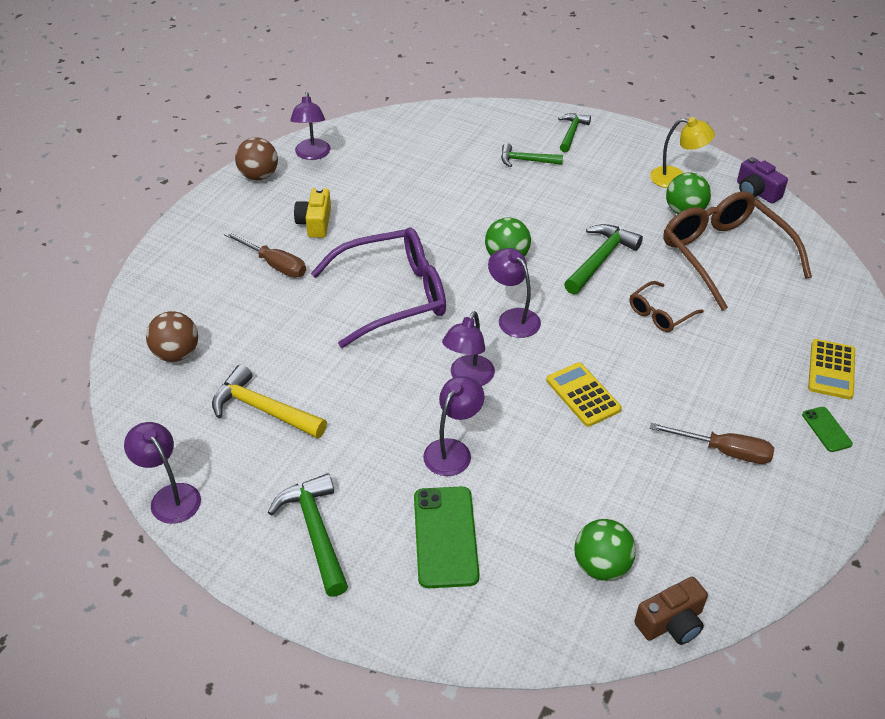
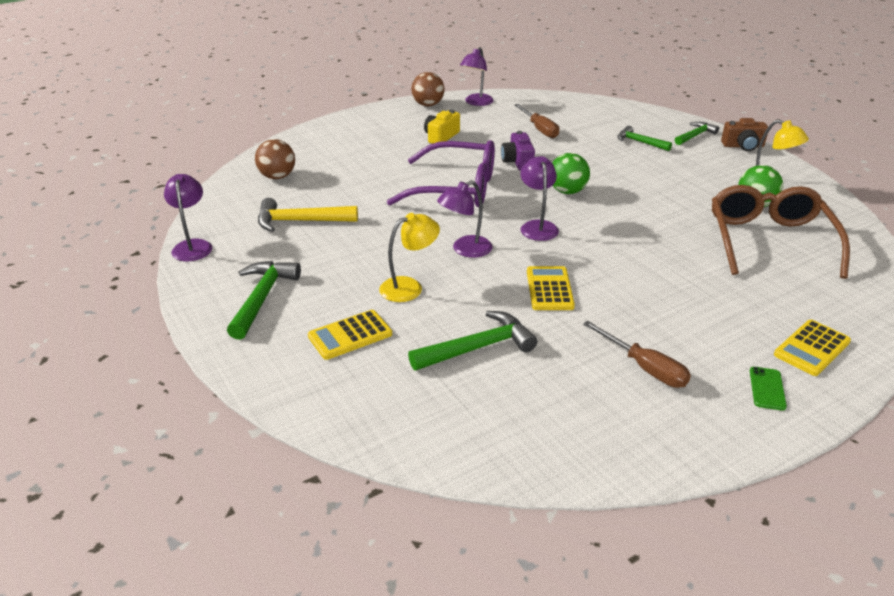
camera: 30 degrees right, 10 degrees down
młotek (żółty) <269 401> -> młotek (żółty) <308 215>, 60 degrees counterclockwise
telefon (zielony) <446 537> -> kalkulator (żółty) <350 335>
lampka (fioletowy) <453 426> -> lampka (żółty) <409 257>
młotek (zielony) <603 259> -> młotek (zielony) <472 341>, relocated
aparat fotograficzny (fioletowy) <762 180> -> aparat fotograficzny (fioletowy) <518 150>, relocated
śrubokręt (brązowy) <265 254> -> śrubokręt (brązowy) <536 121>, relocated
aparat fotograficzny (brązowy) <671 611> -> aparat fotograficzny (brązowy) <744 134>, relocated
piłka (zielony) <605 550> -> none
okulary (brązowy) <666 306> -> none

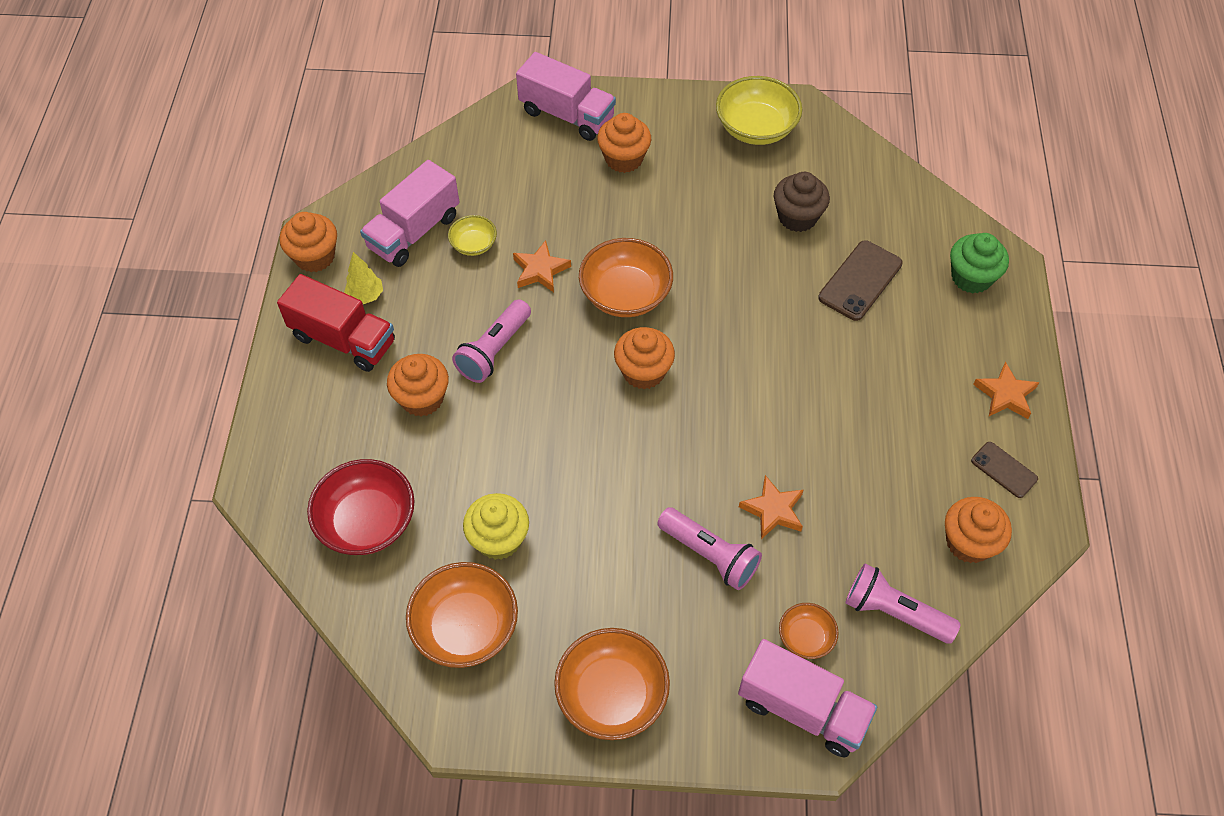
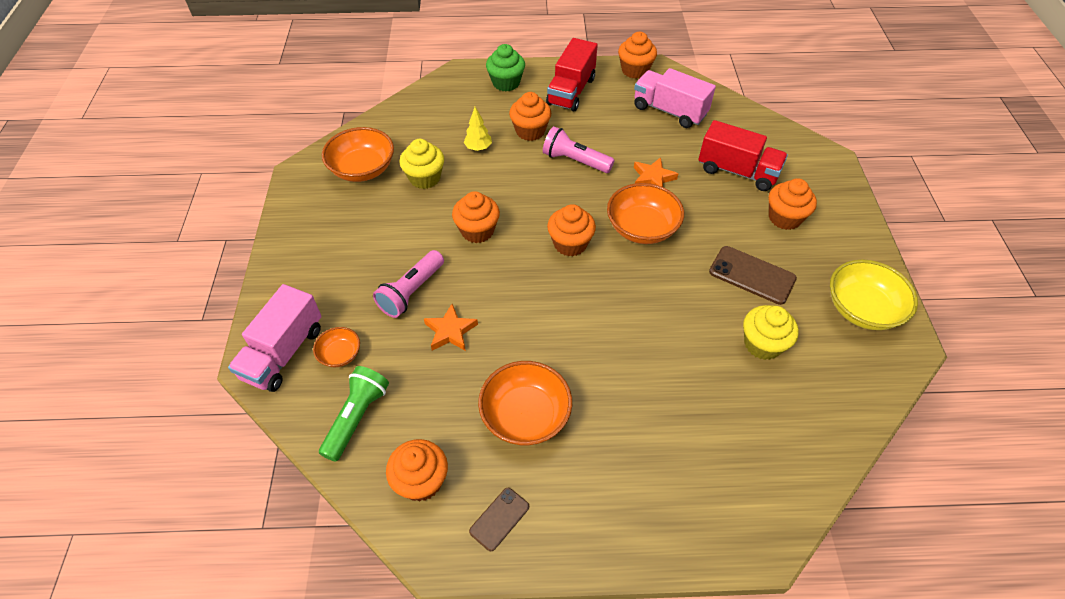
camera: 85 degrees right, 5 degrees down
latarka (różowy) <903 603> -> latarka (zielony) <354 414>
none -> muffinka (pomarańczowy) <476 217>
drzewko (żółty) <363 278> -> drzewko (żółty) <478 129>, relocated
miska (pomarańczowy) <612 684> -> miska (pomarańczowy) <525 403>, relocated
muffinka (zielony) <979 263> -> muffinka (zielony) <505 67>, relocated
none -> ciężarówka (czerwony) <743 155>
telefon (brązowy) <860 280> -> telefon (brązowy) <753 275>, relocated
muffinka (brązowy) <802 202> -> muffinka (żółty) <771 332>
miska (czerwony) <361 507> -> none
miska (żółty) <472 235> -> none
ciężarówka (różowy) <566 96> -> none
gwiazda (pomarańczowy) <1006 390> -> none

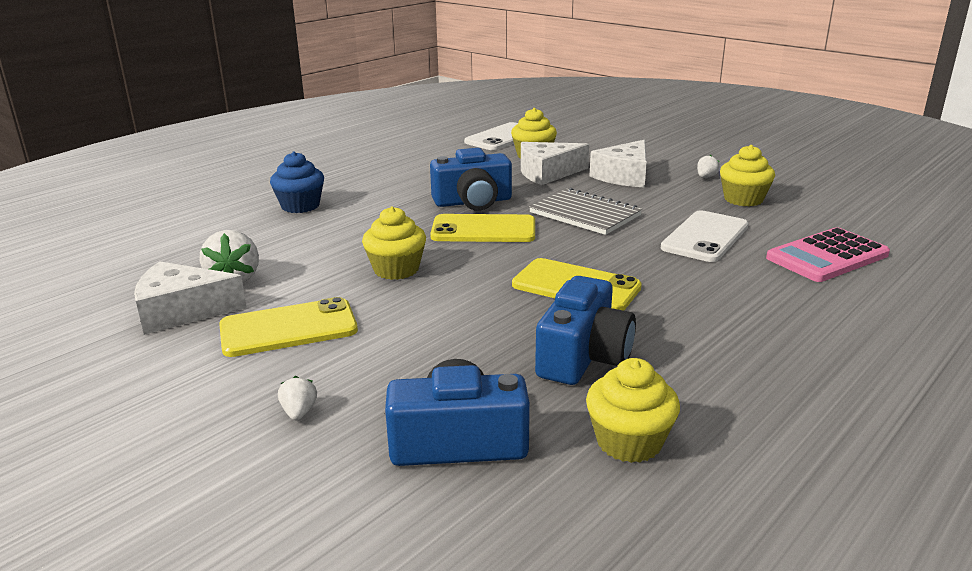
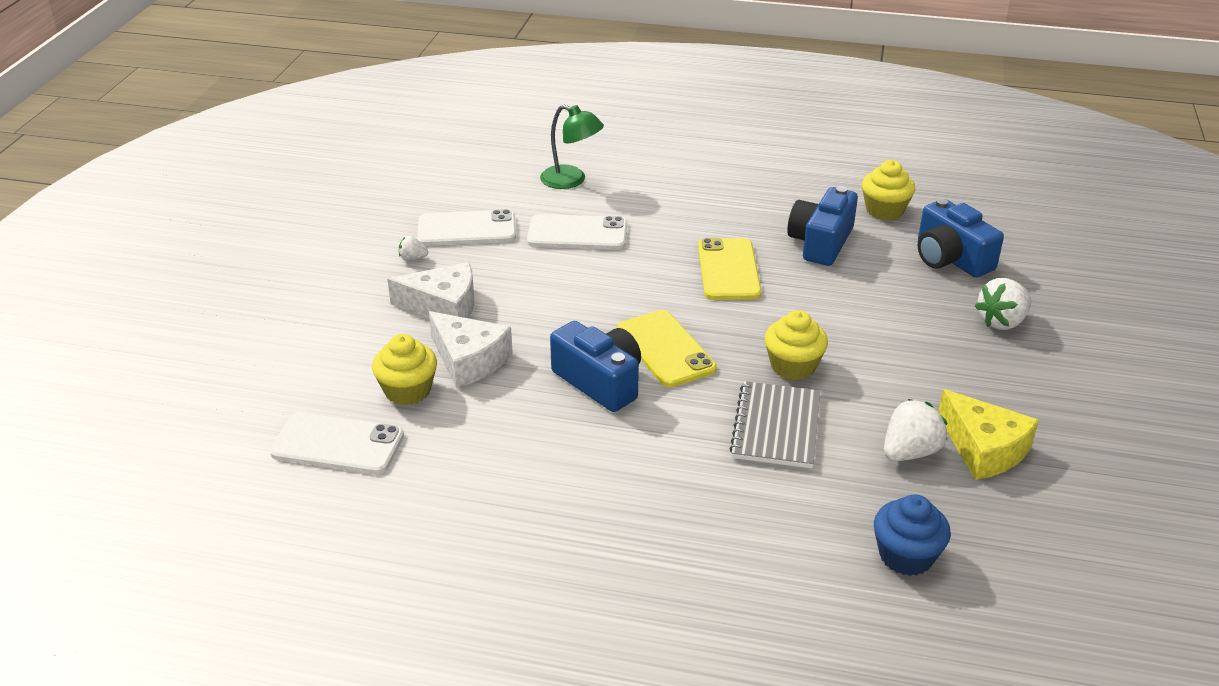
camera: 120 degrees left, 10 degrees up
muffinka (żółty) <747 175> -> telefon (biały) <466 227>
kalkulator (różowy) <828 254> -> lampka (zielony) <572 147>
zeszyt (szary) <585 211> -> zeszyt (szary) <775 424>, relocated
aparat fotograficzny (niebieski) <585 330> -> aparat fotograficzny (niebieski) <822 226>, 60 degrees counterclockwise
muffinka (niebieski) <297 182> -> muffinka (niebieski) <912 535>, relocated
ser (biały) <190 298> -> ser (żółty) <988 434>
truskawka (biały) <297 398> -> truskawka (biały) <1003 304>, x1.92
telefon (żółty) <288 327> -> none

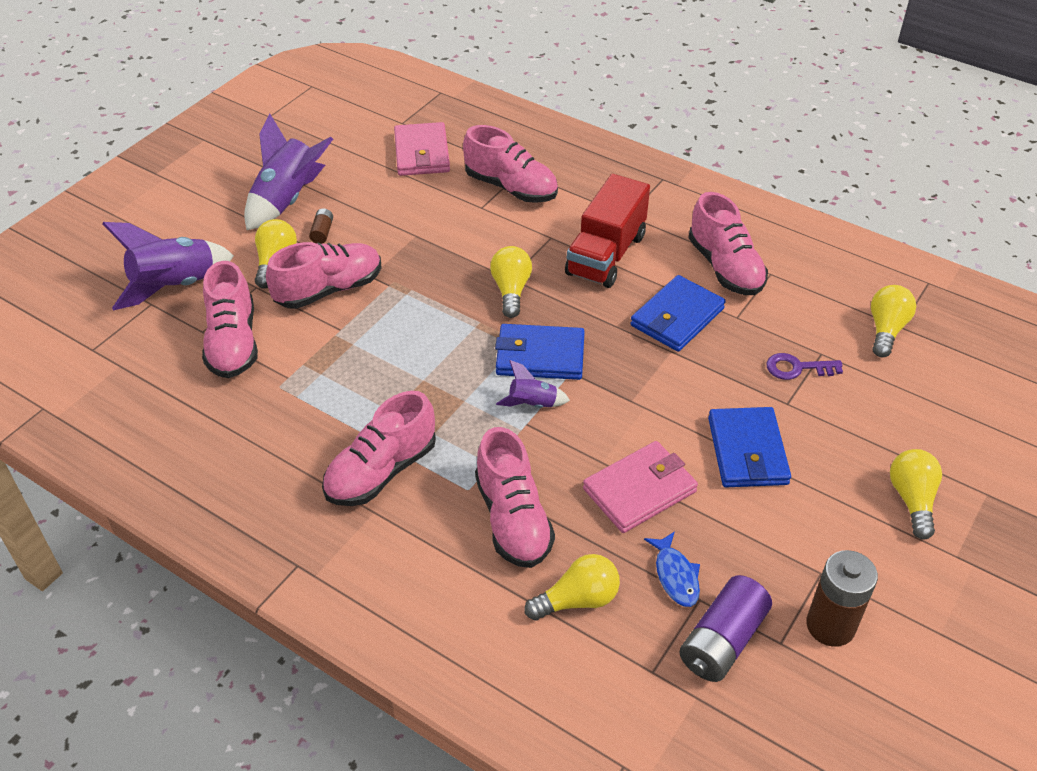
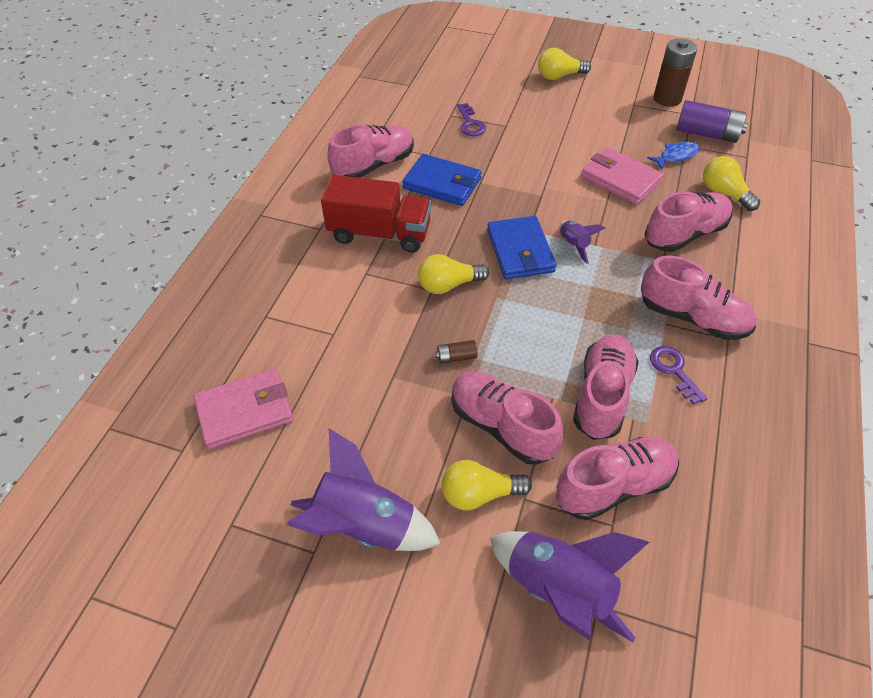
camera: 105 degrees left, 5 degrees up
bateria (brązowy) <321 226> -> bateria (brązowy) <457 352>, relocated
but (różowy) <510 164> -> but (różowy) <606 387>, relocated
none -> klucz (fioletowy) <678 375>
portfel (niebieski) <749 447> -> none
żarówka (żółty) <893 321> -> none

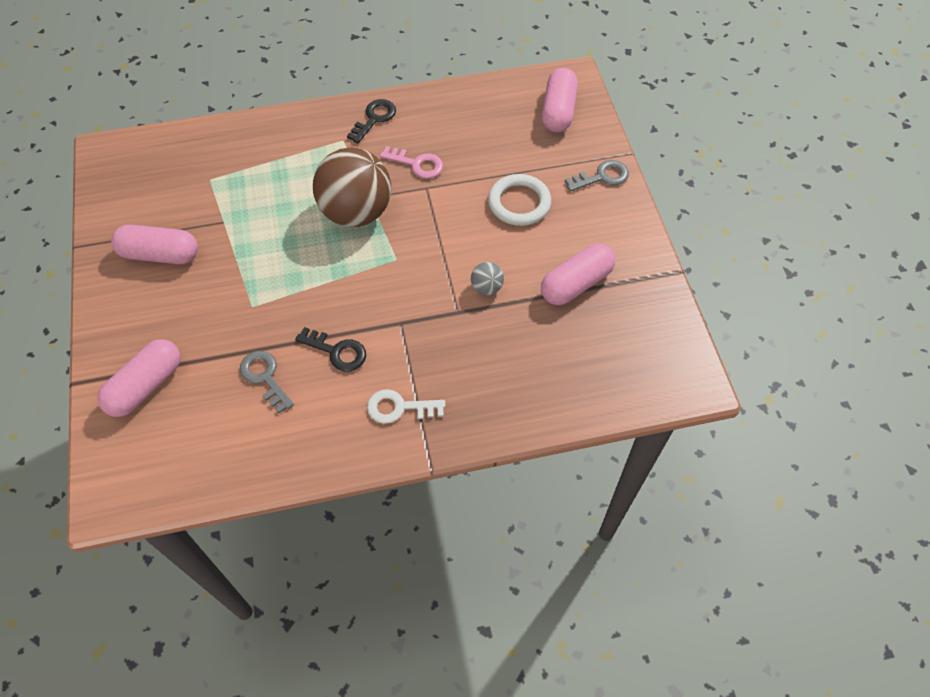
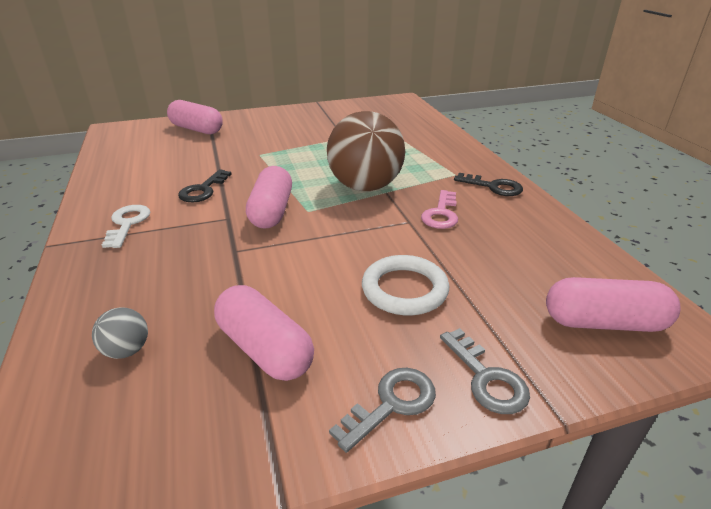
camera: 85 degrees right, 25 degrees down
piłka (szary) <487 278> -> piłka (szary) <120 333>, relocated
kapsułka (różowy) <154 244> -> kapsułka (różowy) <269 197>, relocated
klucz (szary) <267 382> -> klucz (szary) <382 410>, relocated

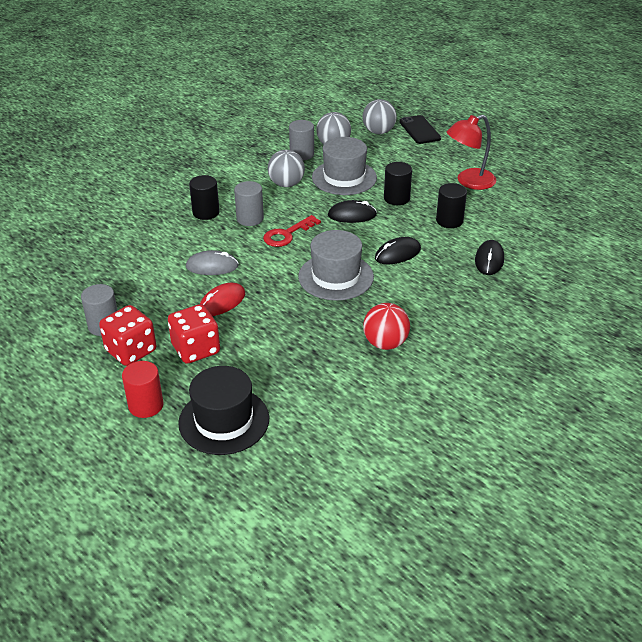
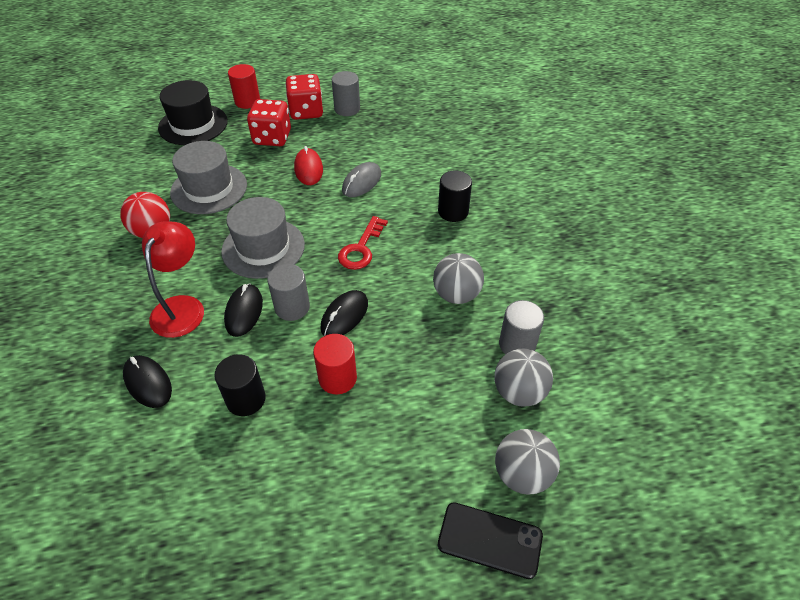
camera: 125 degrees right, 10 degrees up
lampka (czerwony) <471 152> -> lampka (czerwony) <173 279>, relocated
kapelusz (szary) <344 166> -> kapelusz (szary) <208 177>, relocated
walec (szary) <249 203> -> walec (szary) <288 292>, relocated
walec (czarny) <398 183> -> walec (czerwony) <335 364>
klucz (czerwony) <292 231> -> klucz (czerwony) <363 243>, 150 degrees counterclockwise

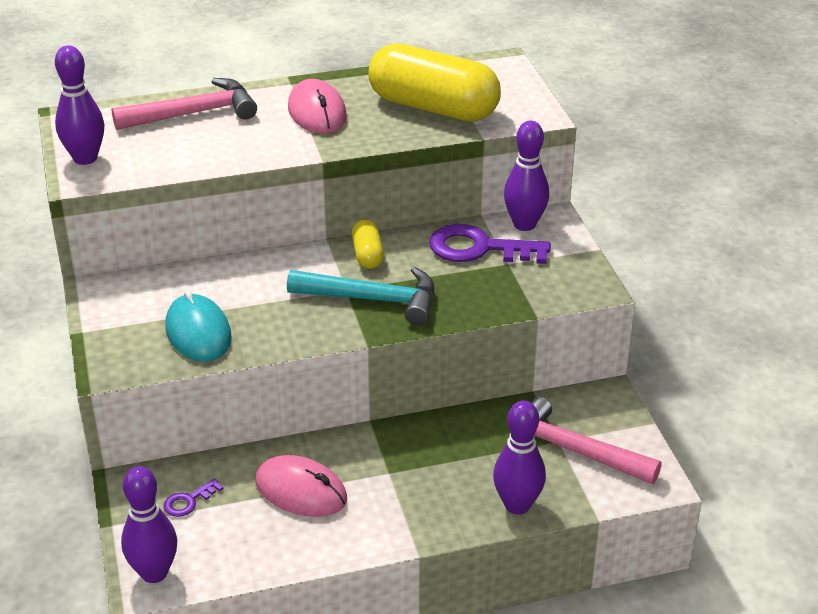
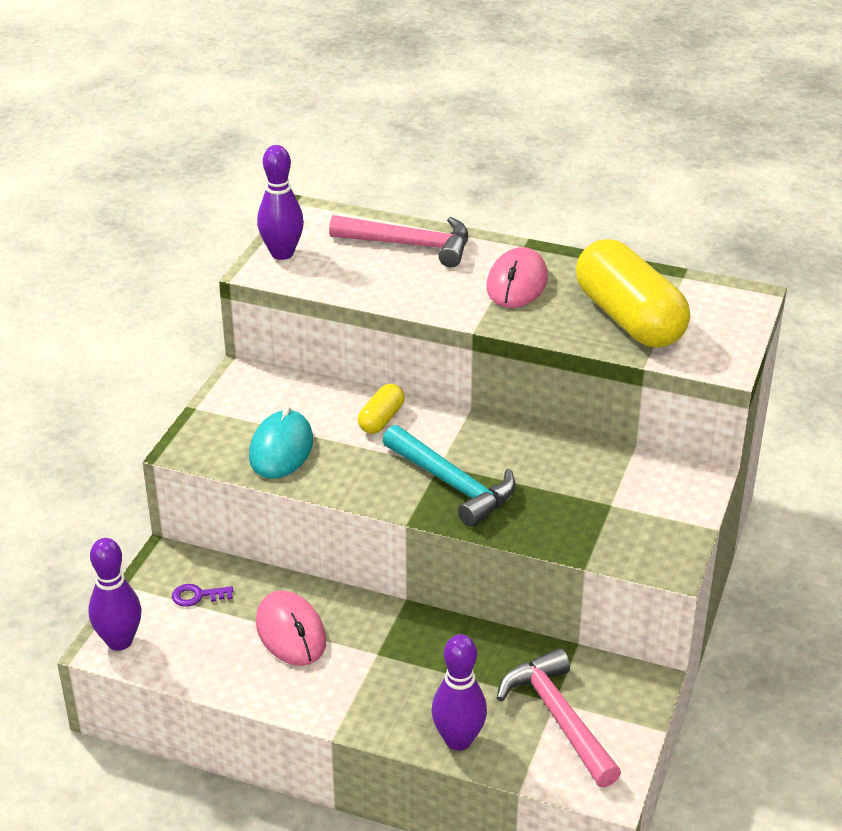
camera: 35 degrees right, 0 degrees up
kapsułka (żółty) <368 244> -> kapsułka (żółty) <381 409>, relocated
klucz (fioletowy) <490 244> -> none
kręgiel (fioletowy) <526 176> -> none

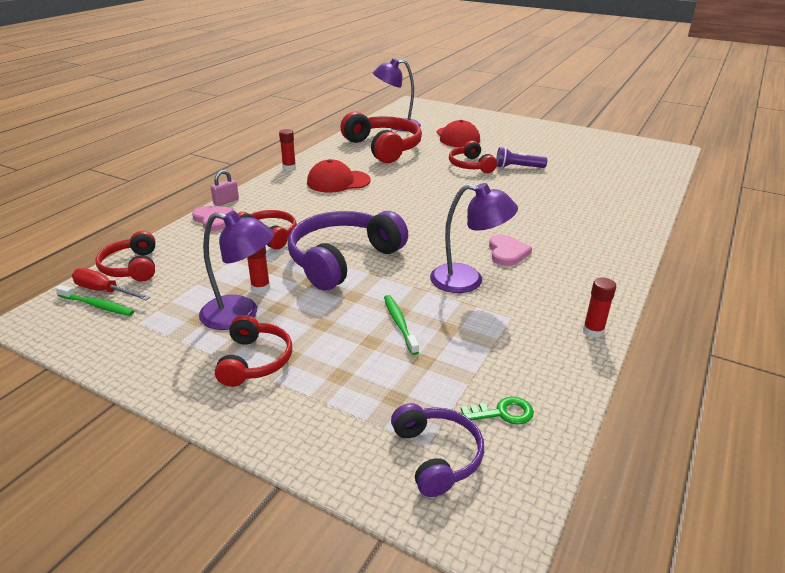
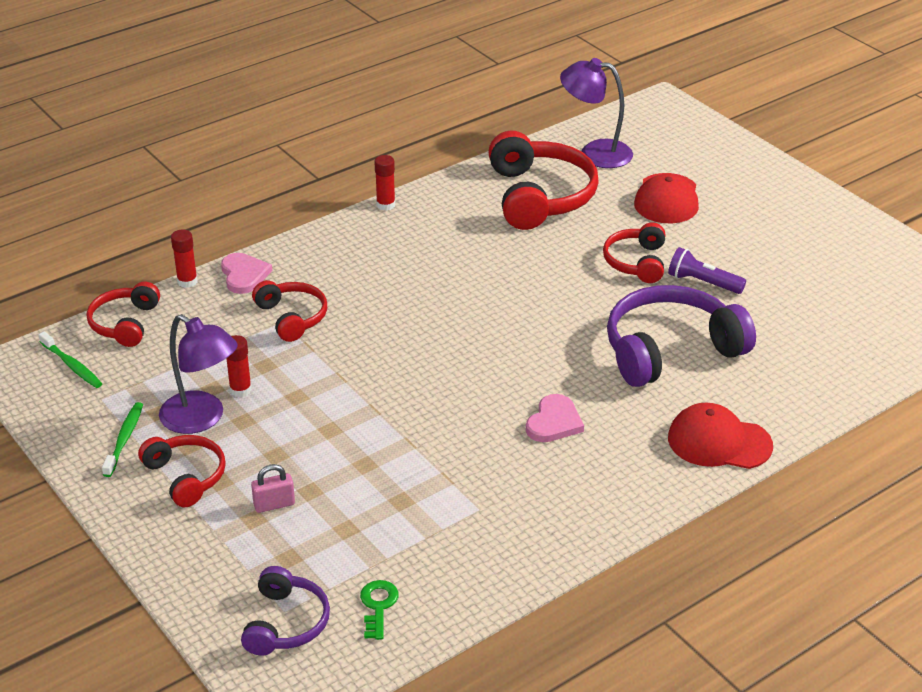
camera: 25 degrees right, 5 degrees up
szczoteczka do zębów (zielony) <401 325> -> szczoteczka do zębów (zielony) <122 439>, relocated
słuchawki (czerwony) <253 351> -> słuchawki (czerwony) <182 471>, 60 degrees counterclockwise
klej w sztyfcie (czerwony) <599 307> -> klej w sztyfcie (czerwony) <184 258>, relocated
kłódka (różowy) <224 188> -> kłódka (różowy) <273 488>, relocated
klucz (zielony) <497 411> -> klucz (zielony) <379 610>, 105 degrees counterclockwise
słuchawki (fioletowy) <348 250> -> słuchawki (fioletowy) <681 336>, relocated
czapka (czerwony) <339 176> -> czapka (czerwony) <720 436>, relocated
śrubokręt (czerwony) <111 284> -> none
lampka (fioletowy) <474 238> -> none

